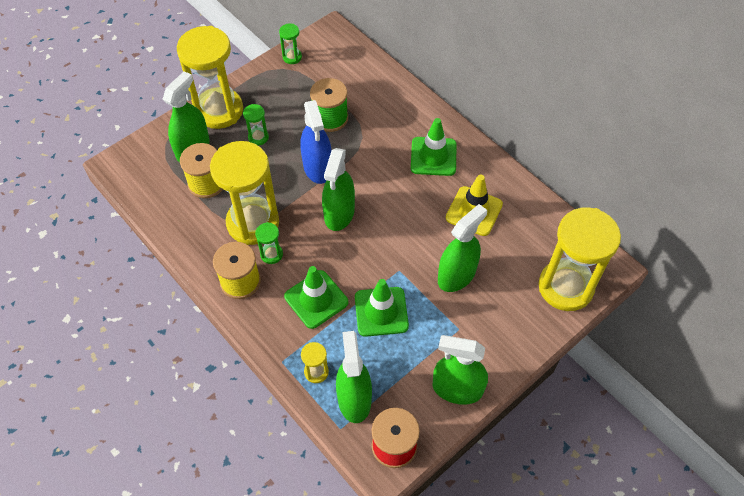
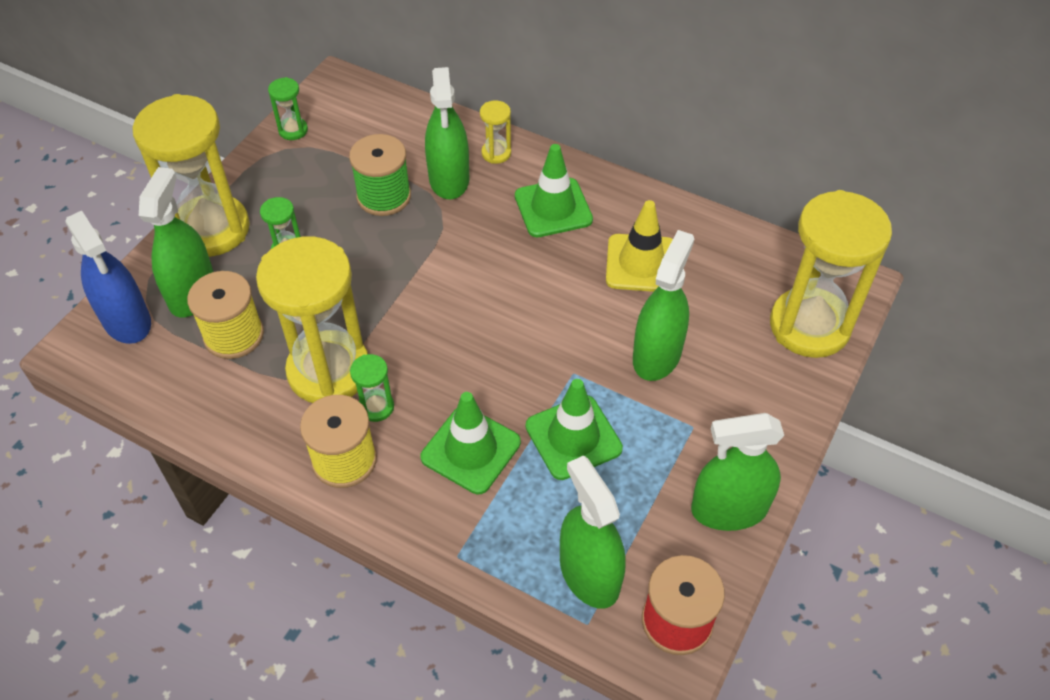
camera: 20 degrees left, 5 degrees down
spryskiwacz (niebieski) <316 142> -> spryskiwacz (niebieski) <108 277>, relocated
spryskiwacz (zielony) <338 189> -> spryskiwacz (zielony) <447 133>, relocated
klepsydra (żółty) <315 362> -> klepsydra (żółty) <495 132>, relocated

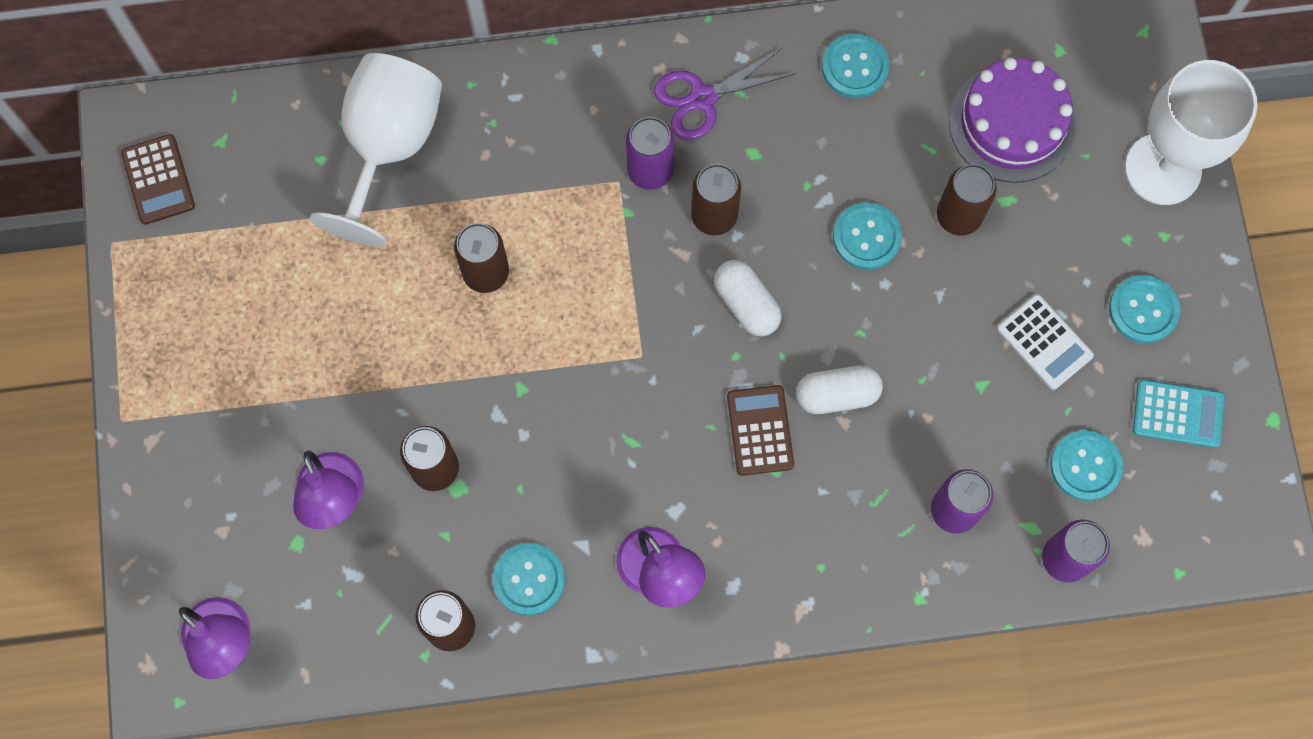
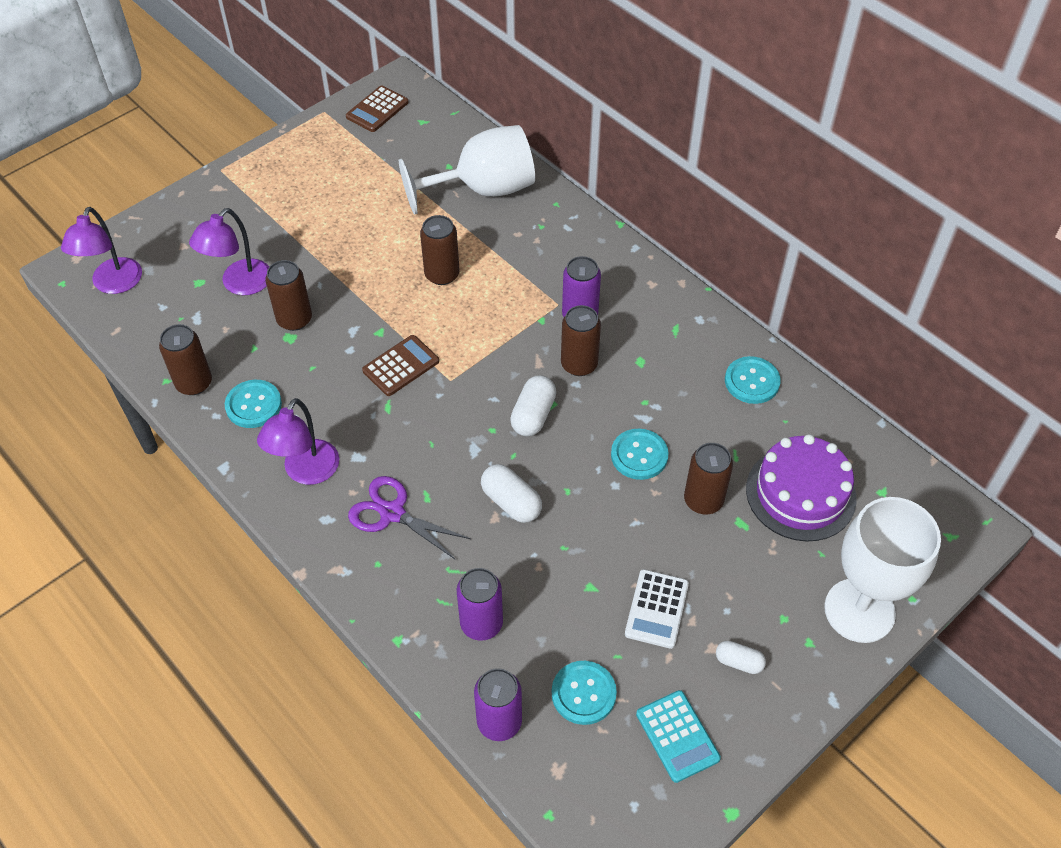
camera: 55 degrees right, 20 degrees down
nożyczki (fioletowy) <725 94> -> nożyczki (fioletowy) <409 518>, relocated
kalkulator (brązowy) <760 430> -> kalkulator (brązowy) <400 365>, relocated
guzik (turkusowy) <1144 309> -> kapsułka (biały) <741 657>

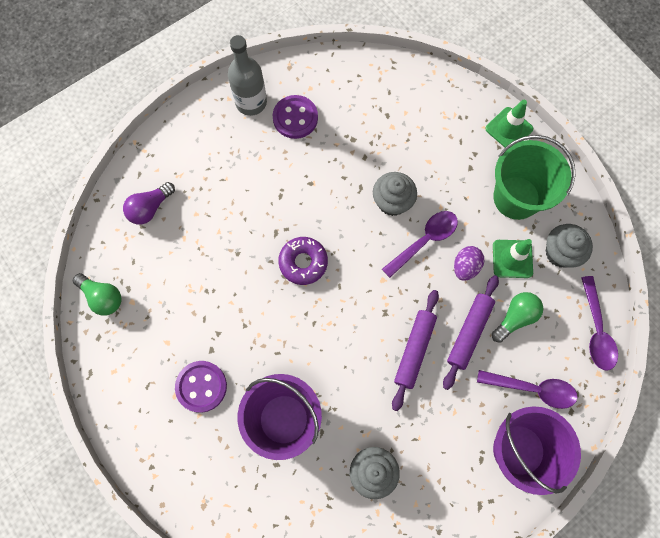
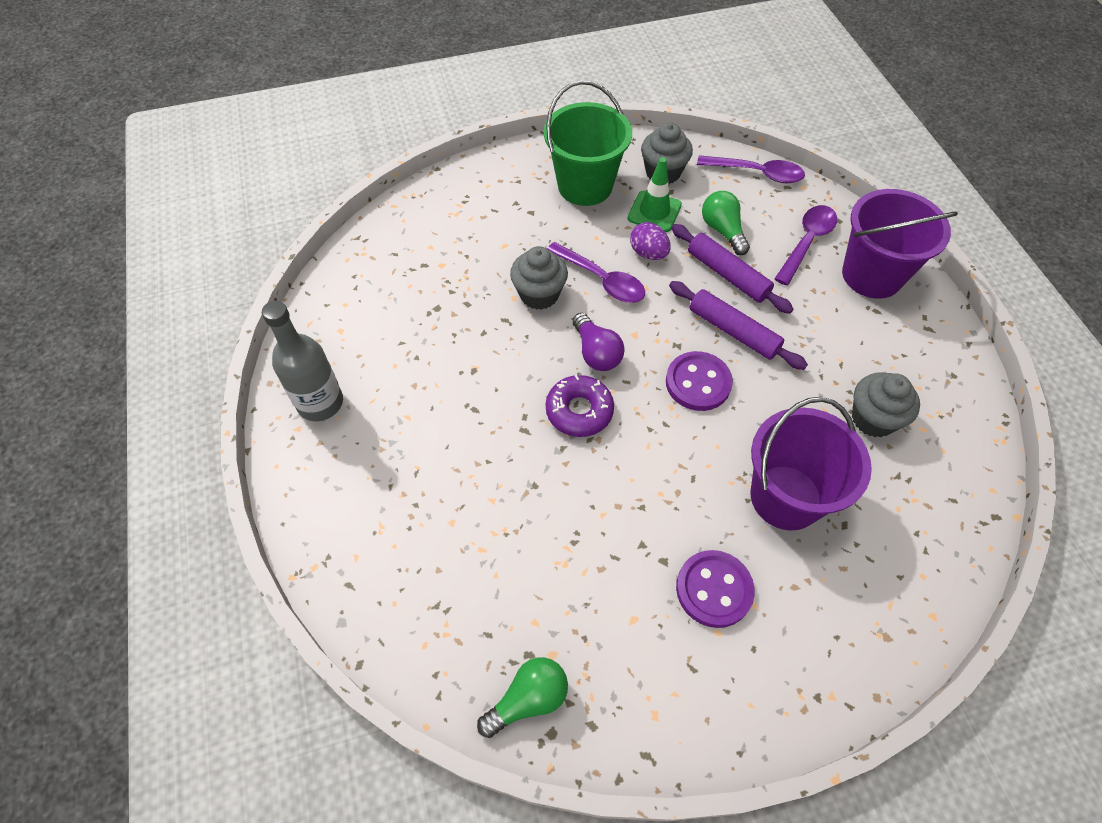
camera: 70 degrees left, 15 degrees down
łyżka (fioletowy) <420 244> -> łyżka (fioletowy) <596 272>, 150 degrees clockwise
żarówka (fioletowy) <149 203> -> żarówka (fioletowy) <598 342>, relocated
guzik (fioletowy) <295 117> -> guzik (fioletowy) <699 381>, relocated
pachołek (zielony) <509 123> -> none

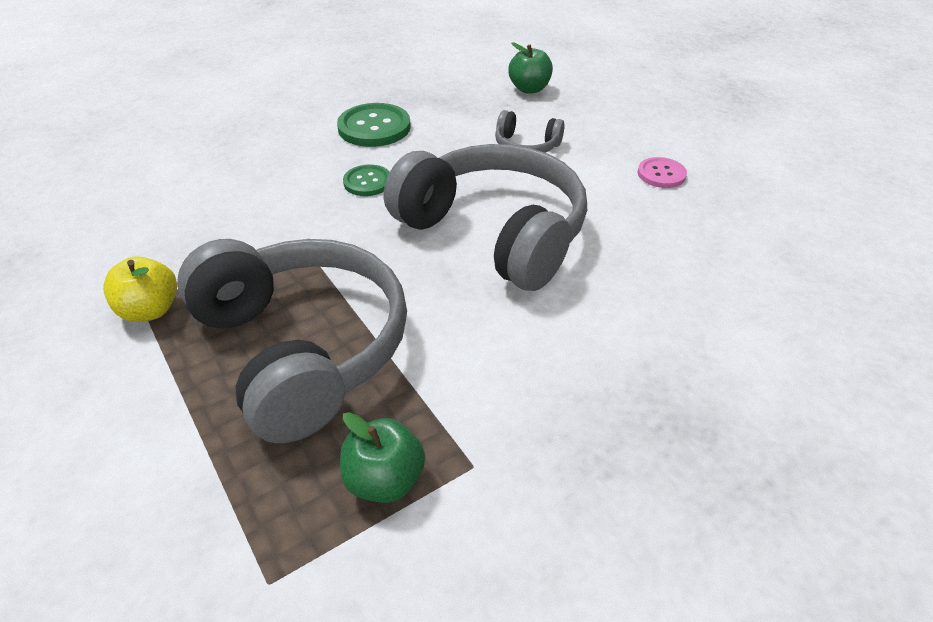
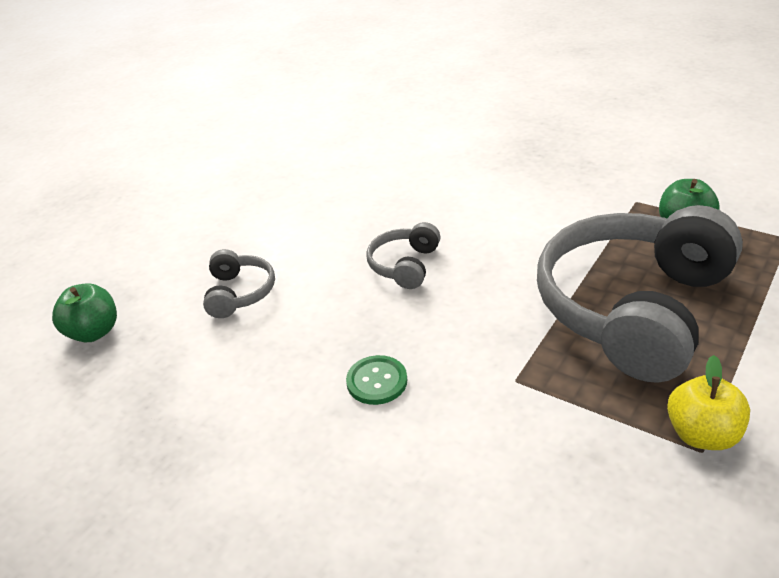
camera: 110 degrees left, 5 degrees down
słuchawki (szary) <485 217> -> słuchawki (szary) <403 255>, x0.43
guzik (zielony) <374 125> -> none
guzik (różowy) <662 172> -> none

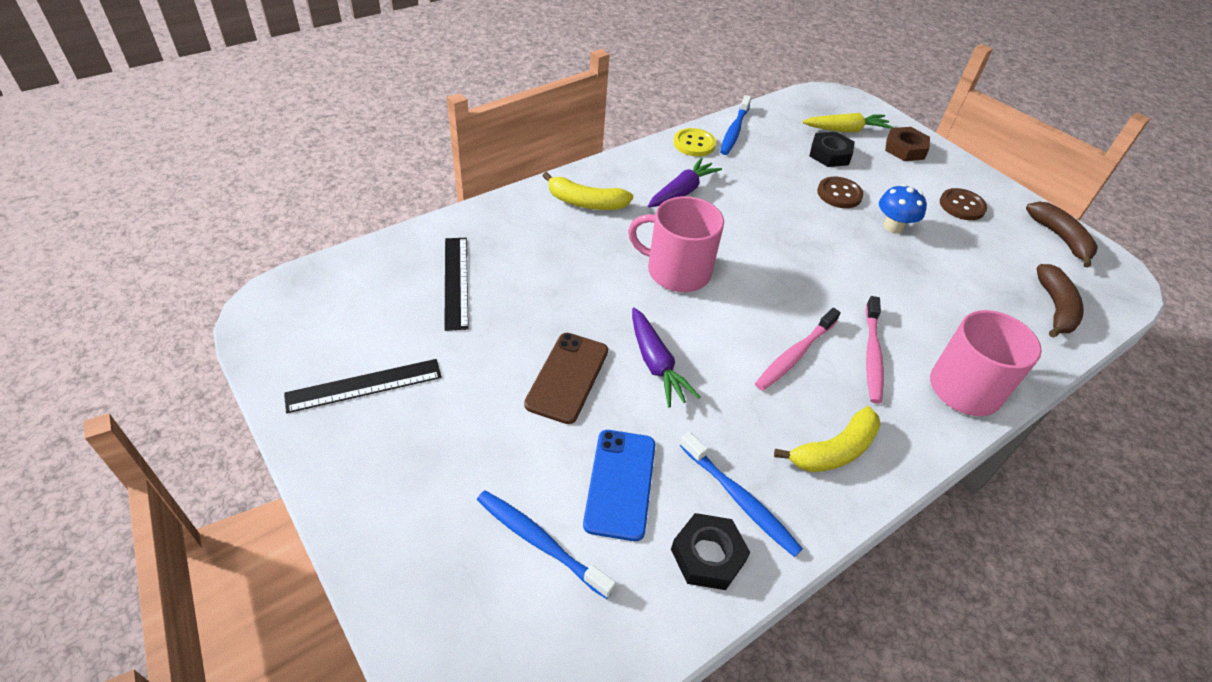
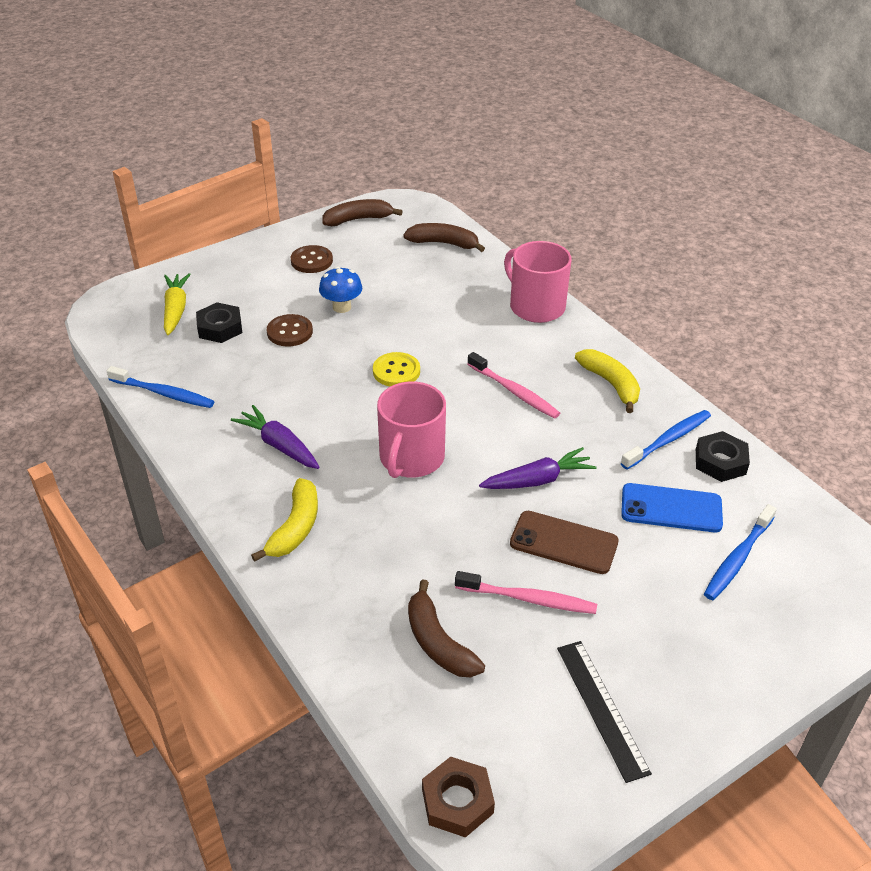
camera: 85 degrees left, 5 degrees down
guzik (żółty) <695 142> -> guzik (żółty) <396 369>, relocated
linijka (czarny) <456 284> -> banan (brązowy) <446 628>
nakrętka (brązowy) <907 144> -> nakrętka (brązowy) <458 797>, relocated
szczoteczka do zębów (różowy) <874 350> -> szczoteczka do zębów (różowy) <526 592>, relocated

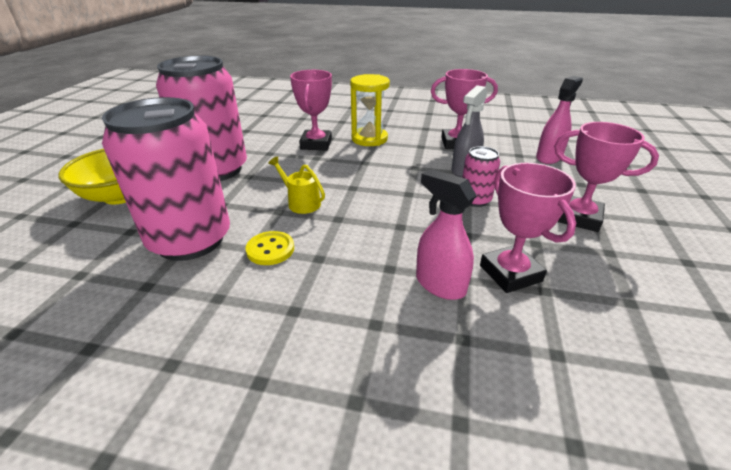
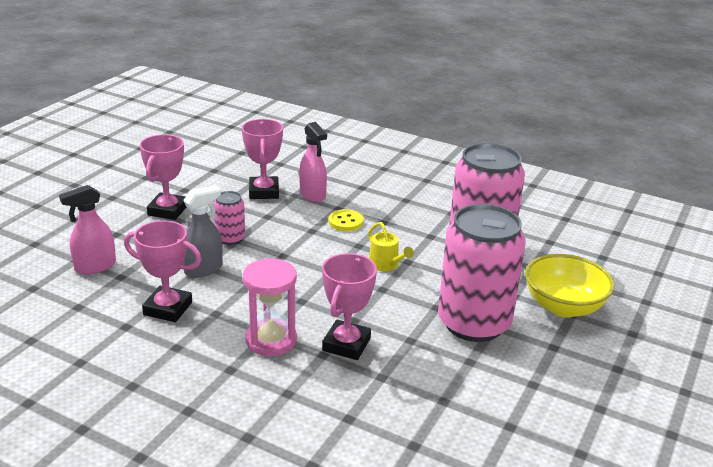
camera: 165 degrees left, 5 degrees down
puchar (różowy) <606 177> -> puchar (różowy) <163 177>, 60 degrees clockwise
klepsydra (żółty) <370 110> -> klepsydra (różowy) <270 307>
guzik (żółty) <269 248> -> guzik (żółty) <346 220>, relocated

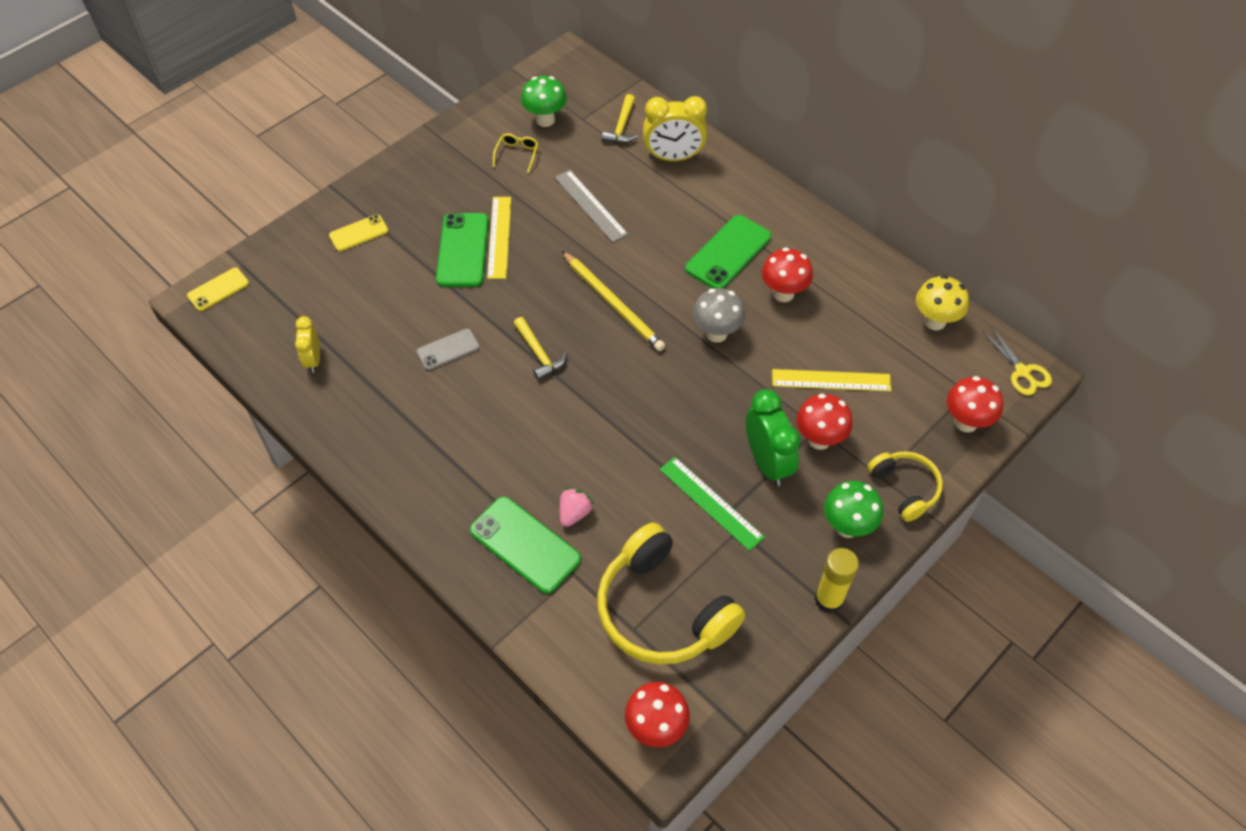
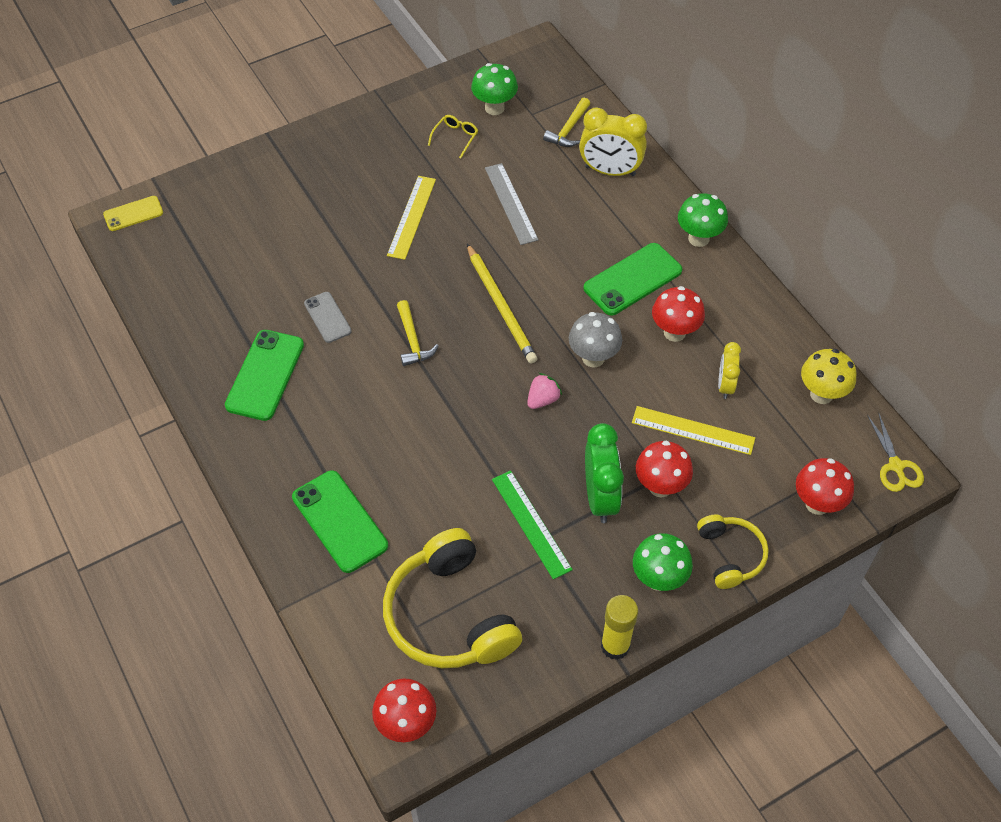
camera: 15 degrees right, 0 degrees up
telefon (zielony) <462 250> -> telefon (zielony) <264 375>, relocated
telefon (szary) <448 349> -> telefon (szary) <328 317>, 75 degrees clockwise
truskawka (różowy) <577 507> -> truskawka (różowy) <544 391>, relocated
none -> grzyb (zielony) <703 220>
budzik (żółty) <307 344> -> budzik (żółty) <729 370>, relocated
telefon (żółty) <358 233> -> none

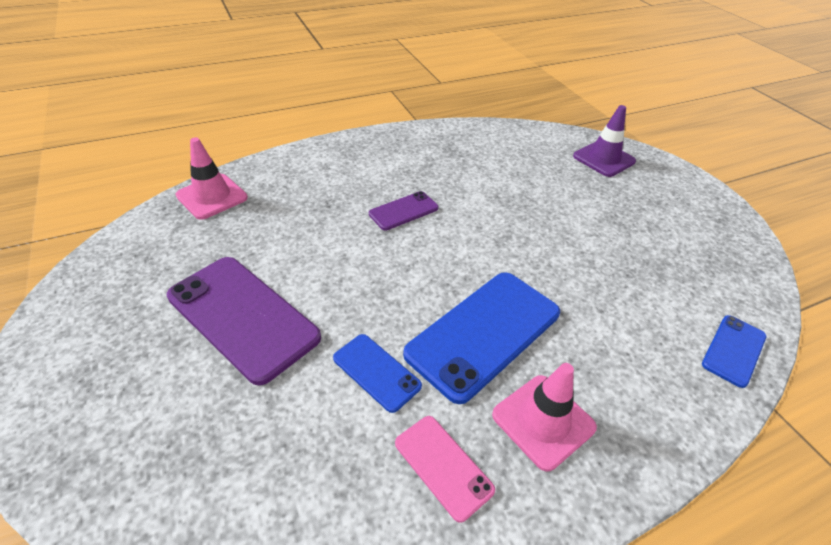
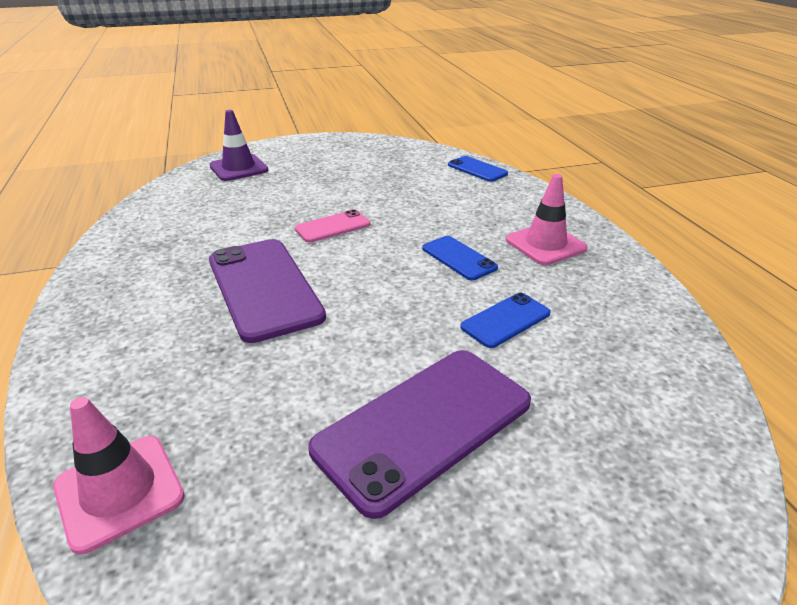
camera: 80 degrees left, 10 degrees down
telefon (fioletowy) <403 210> -> telefon (fioletowy) <267 291>, x1.94
telefon (różowy) <445 469> -> telefon (różowy) <332 226>, relocated
telefon (niebieski) <481 338> -> telefon (niebieski) <460 258>, x0.52

